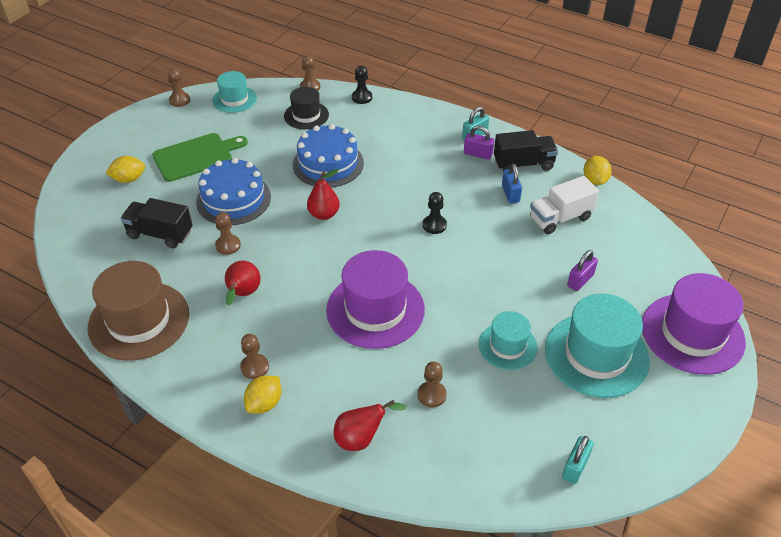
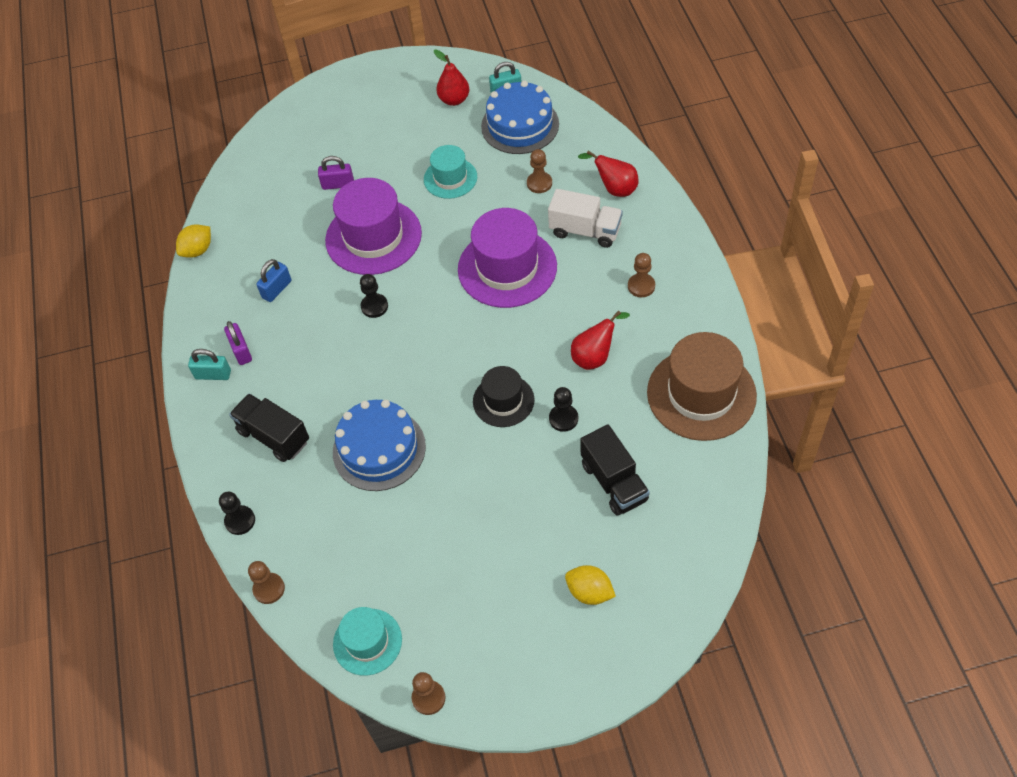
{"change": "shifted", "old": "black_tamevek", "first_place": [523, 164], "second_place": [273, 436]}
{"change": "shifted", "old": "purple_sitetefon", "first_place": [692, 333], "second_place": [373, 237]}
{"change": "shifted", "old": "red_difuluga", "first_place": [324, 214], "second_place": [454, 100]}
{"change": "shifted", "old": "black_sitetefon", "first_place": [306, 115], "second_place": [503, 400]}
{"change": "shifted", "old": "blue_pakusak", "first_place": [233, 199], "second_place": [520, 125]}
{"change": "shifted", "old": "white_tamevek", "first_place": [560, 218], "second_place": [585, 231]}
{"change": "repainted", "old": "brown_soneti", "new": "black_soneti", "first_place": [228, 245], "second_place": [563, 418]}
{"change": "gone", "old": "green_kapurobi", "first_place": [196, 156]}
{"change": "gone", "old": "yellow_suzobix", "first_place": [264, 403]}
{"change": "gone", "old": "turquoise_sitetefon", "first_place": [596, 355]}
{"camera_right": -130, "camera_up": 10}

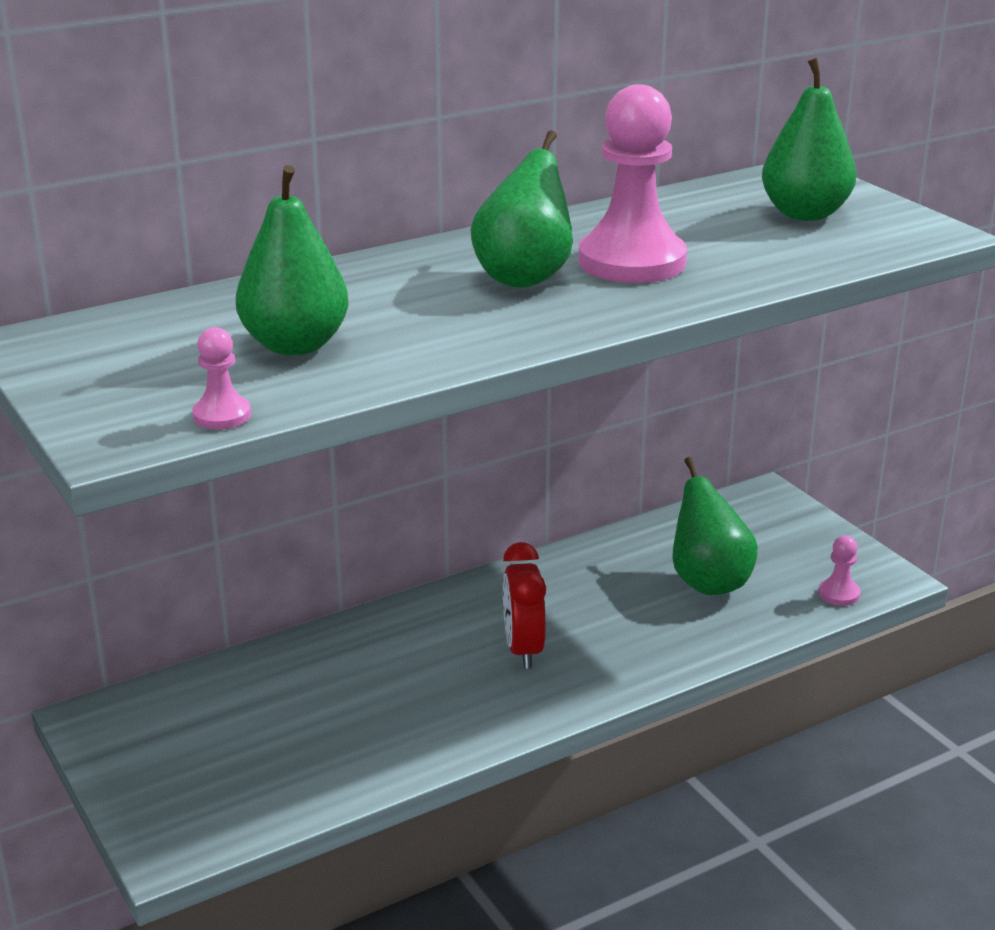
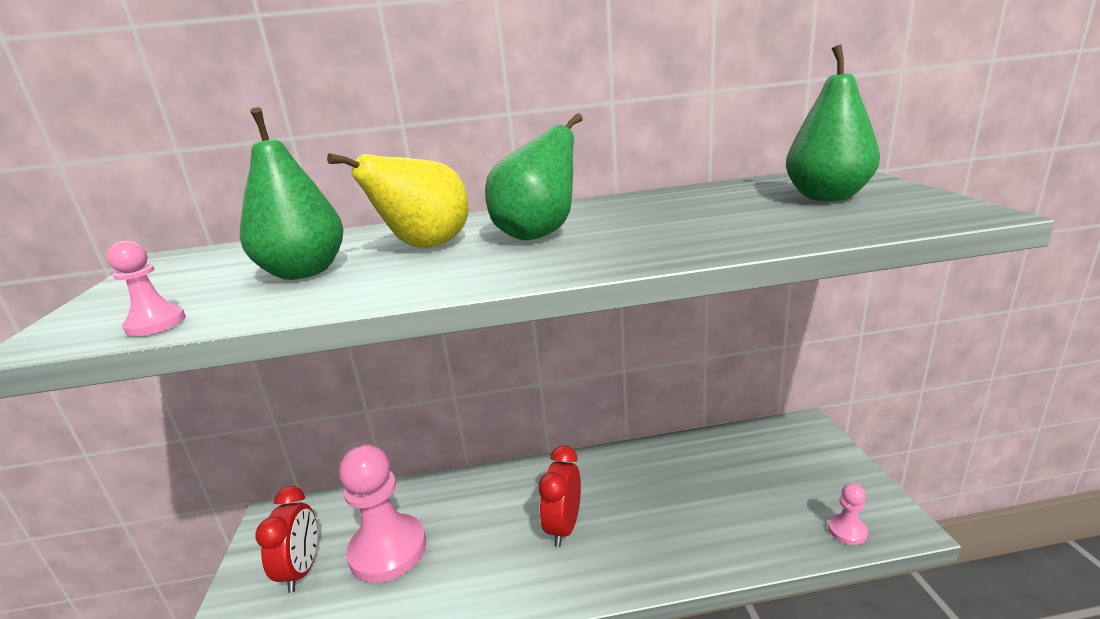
{"change": "new", "new": "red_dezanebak", "second_place": [302, 570]}
{"change": "new", "new": "yellow_difuluga", "second_place": [426, 247]}
{"change": "shifted", "old": "pink_soneti", "first_place": [631, 262], "second_place": [388, 550]}
{"change": "gone", "old": "green_difuluga", "first_place": [708, 582]}
{"camera_right": 25, "camera_up": -5}

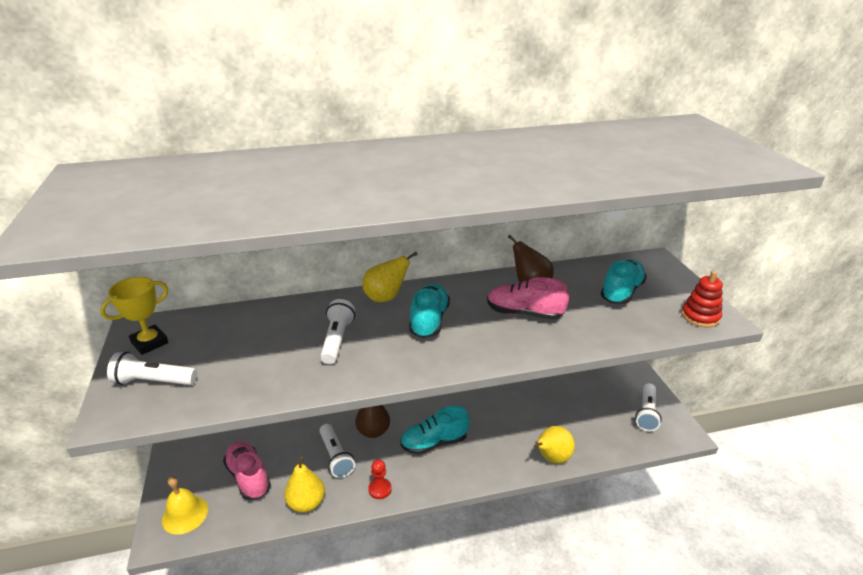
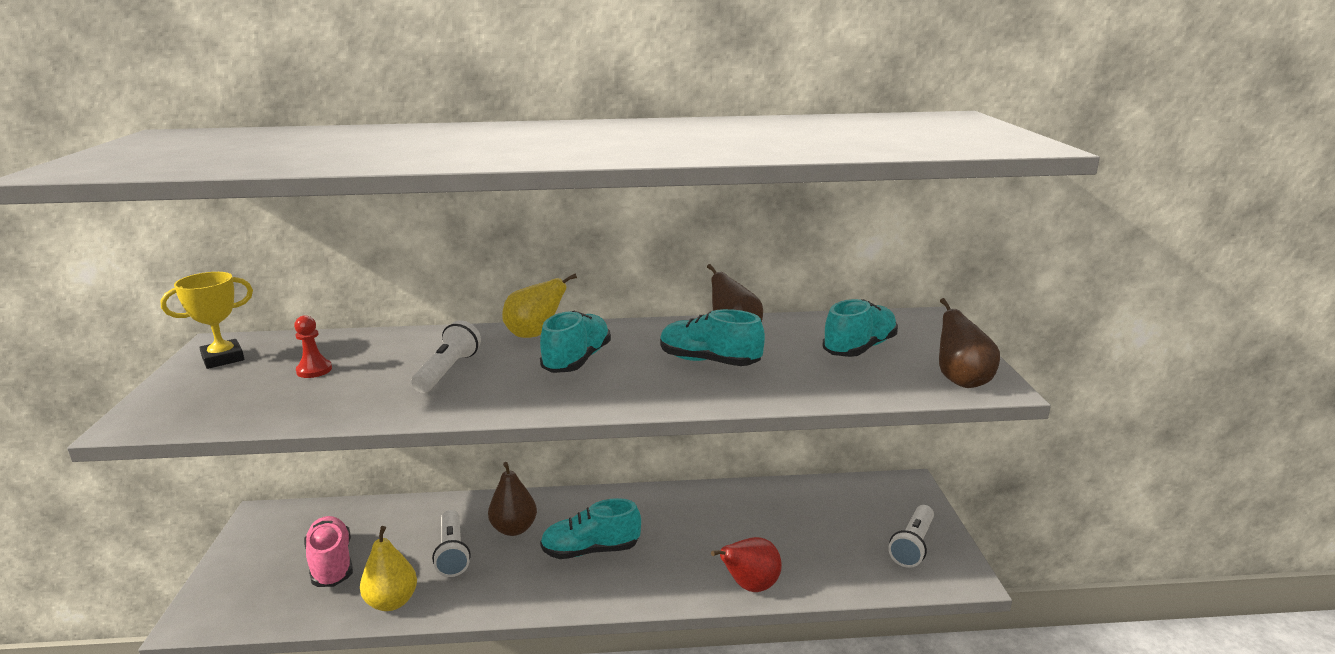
{"change": "shifted", "old": "red_soneti", "first_place": [380, 489], "second_place": [314, 370]}
{"change": "repainted", "old": "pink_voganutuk", "new": "turquoise_voganutuk", "first_place": [524, 313], "second_place": [709, 361]}
{"change": "repainted", "old": "yellow_difuluga", "new": "red_difuluga", "first_place": [551, 458], "second_place": [750, 586]}
{"change": "swapped", "old": "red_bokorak", "new": "brown_difuluga", "first_place": [700, 316], "second_place": [961, 381]}
{"change": "gone", "old": "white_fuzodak", "first_place": [154, 381]}
{"change": "gone", "old": "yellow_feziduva", "first_place": [185, 514]}
{"camera_right": 10, "camera_up": -10}

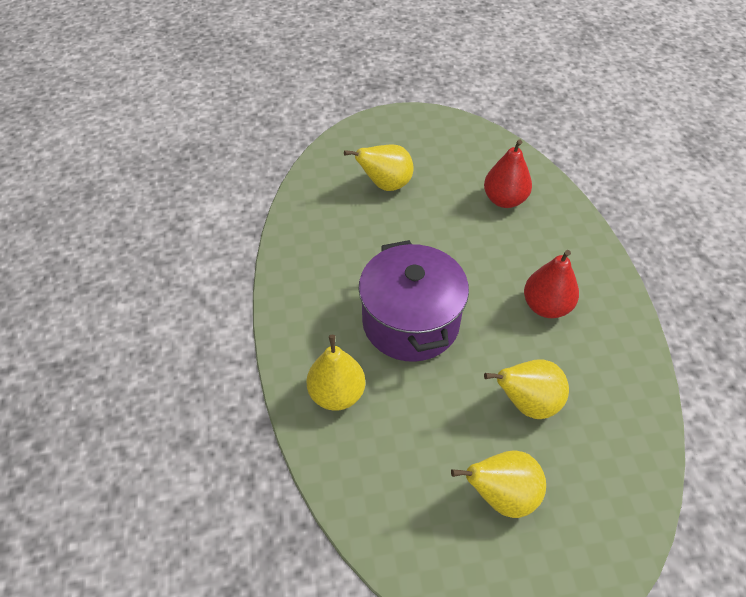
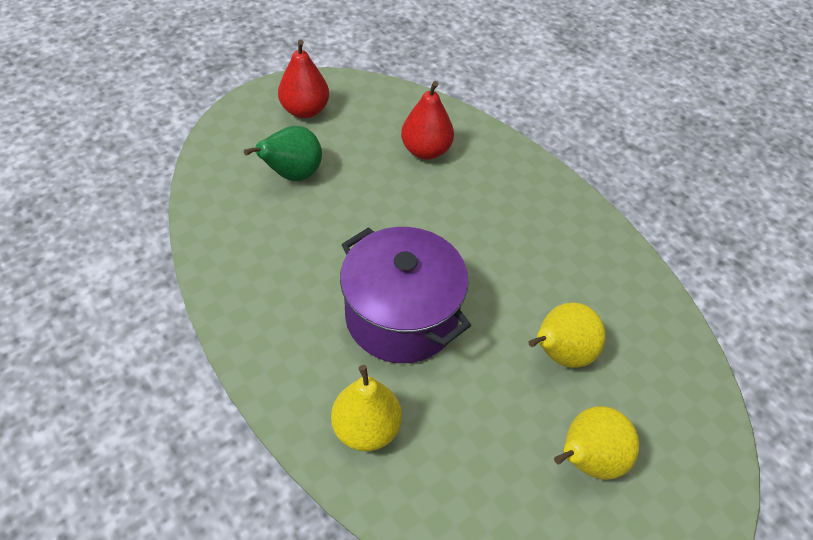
{"change": "repainted", "old": "yellow_difuluga", "new": "green_difuluga", "first_place": [385, 185], "second_place": [292, 175]}
{"change": "shifted", "old": "red_difuluga", "first_place": [546, 306], "second_place": [305, 110]}
{"camera_right": -30, "camera_up": 0}

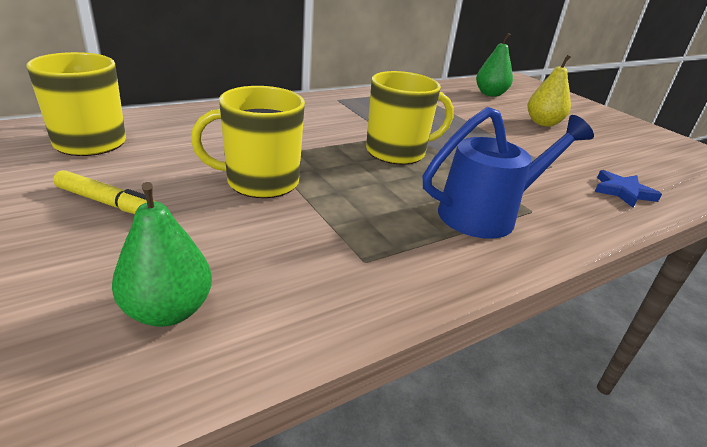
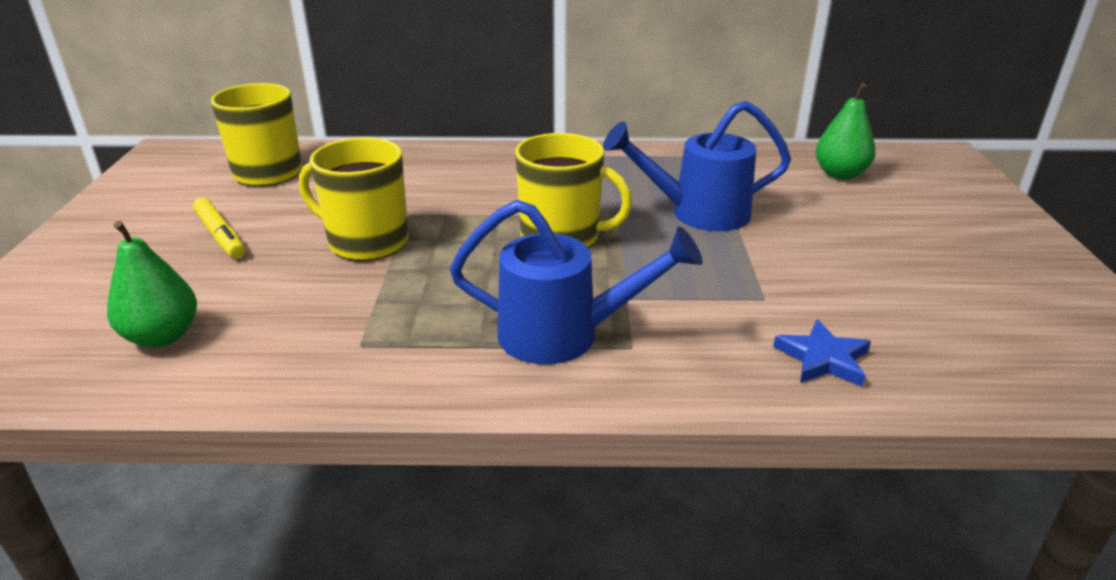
{"change": "new", "new": "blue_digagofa", "second_place": [699, 213]}
{"change": "gone", "old": "yellow_difuluga", "first_place": [543, 123]}
{"camera_right": 35, "camera_up": 0}

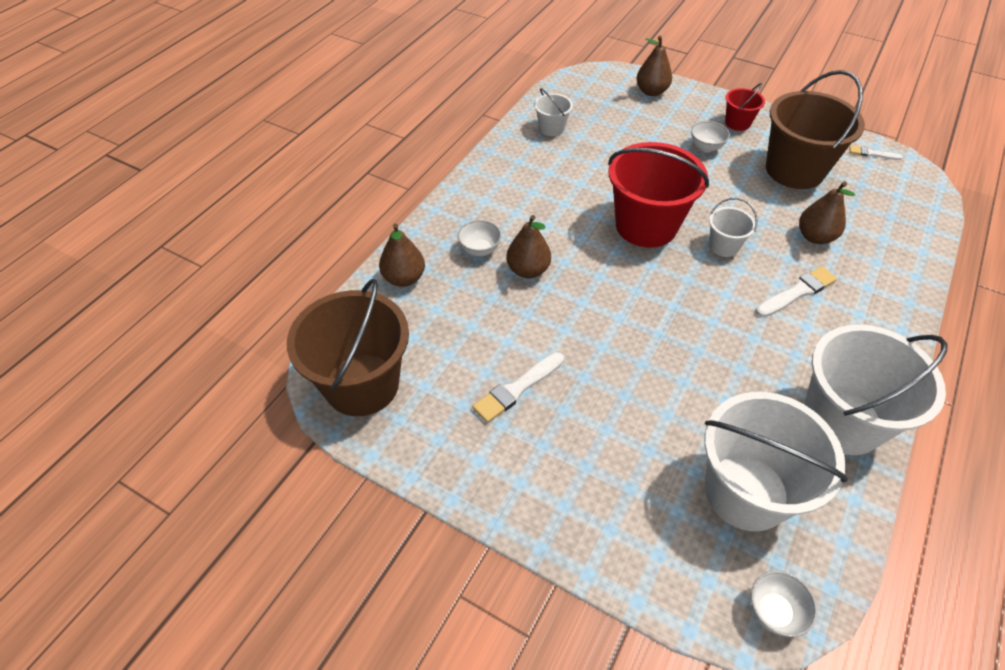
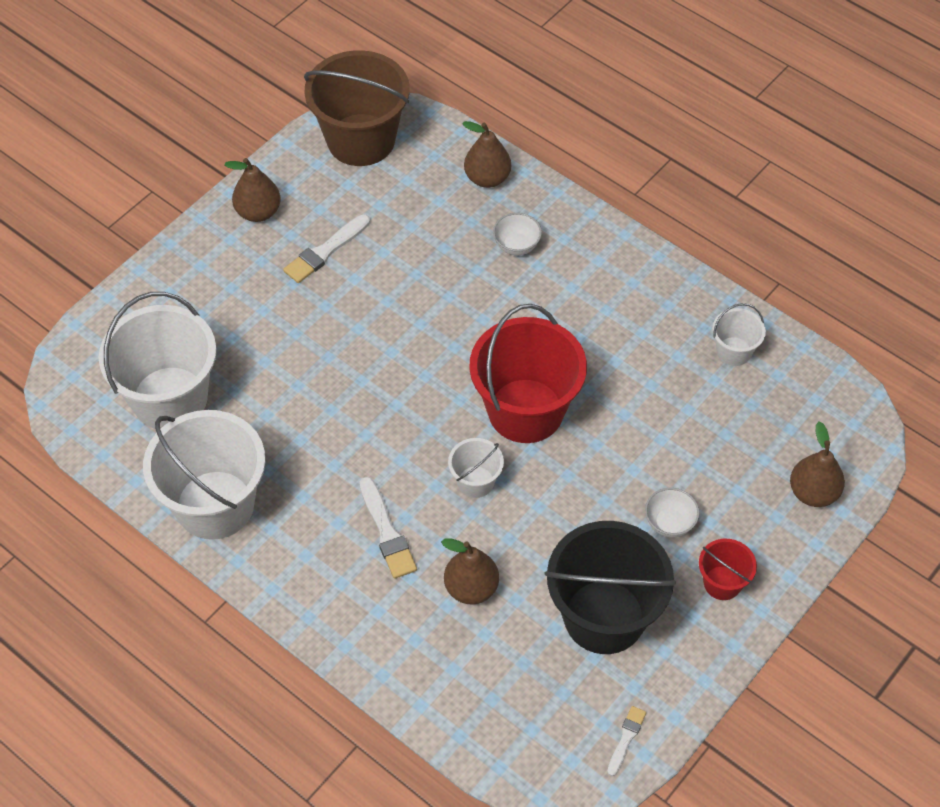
{"change": "shifted", "old": "brown_difuluga", "first_place": [528, 270], "second_place": [258, 212]}
{"change": "rotated", "old": "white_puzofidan", "first_place": [517, 388], "second_place": [325, 251], "degrees": -105}
{"change": "repainted", "old": "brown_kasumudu", "new": "black_kasumudu", "first_place": [794, 170], "second_place": [604, 617]}
{"change": "gone", "old": "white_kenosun", "first_place": [774, 611]}
{"camera_right": 100, "camera_up": 5}

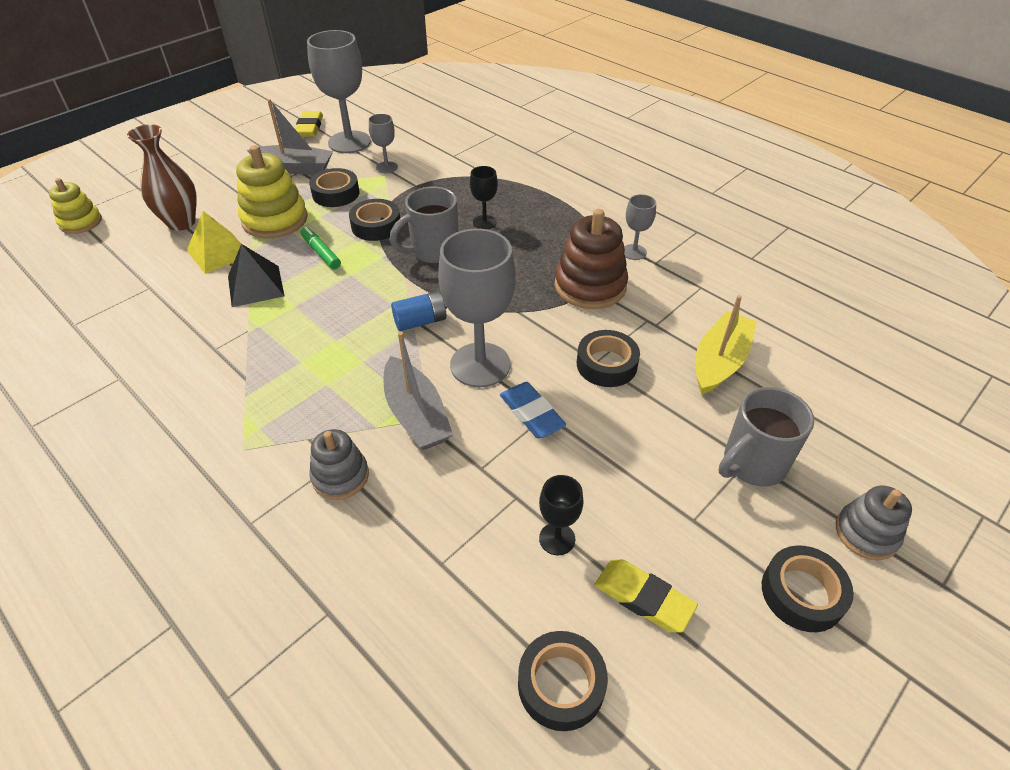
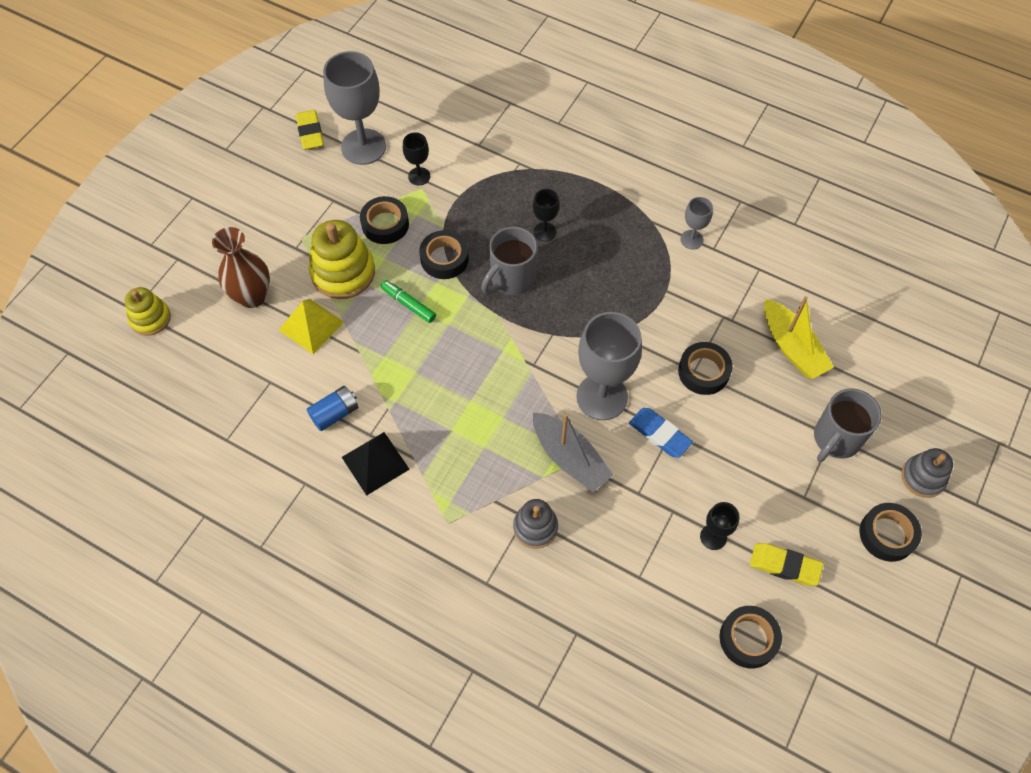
{"change": "shifted", "old": "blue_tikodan", "first_place": [420, 321], "second_place": [335, 413]}
{"change": "shifted", "old": "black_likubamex", "first_place": [255, 286], "second_place": [375, 463]}
{"change": "repainted", "old": "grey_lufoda", "new": "black_lufoda", "first_place": [386, 167], "second_place": [419, 176]}
{"change": "rotated", "old": "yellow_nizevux", "first_place": [719, 361], "second_place": [792, 347], "degrees": 135}
{"change": "gone", "old": "grey_nizevux", "first_place": [295, 168]}
{"change": "gone", "old": "brown_bokorak", "first_place": [590, 286]}
{"camera_right": -15, "camera_up": 15}

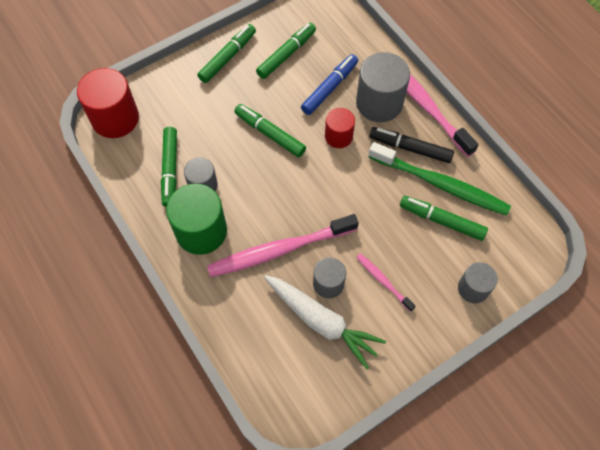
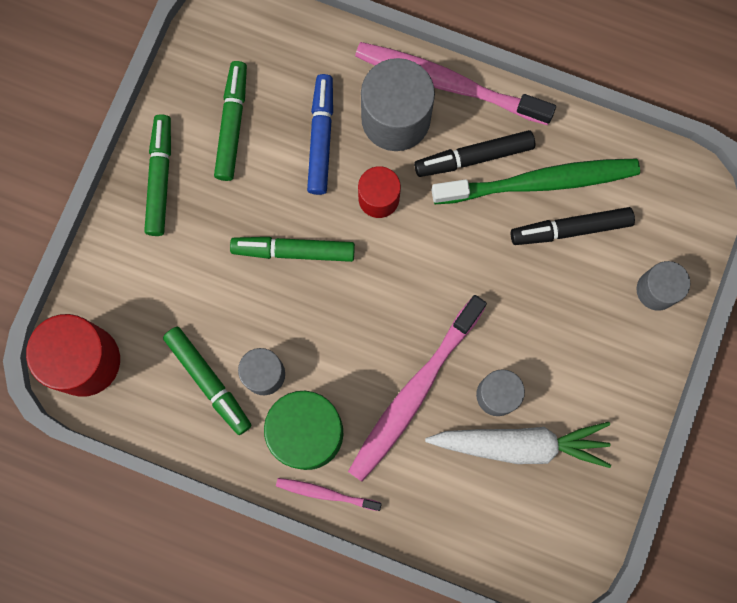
{"change": "shifted", "old": "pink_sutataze", "first_place": [383, 281], "second_place": [326, 493]}
{"change": "repainted", "old": "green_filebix", "new": "black_filebix", "first_place": [441, 220], "second_place": [570, 229]}
{"camera_right": -35, "camera_up": 15}

